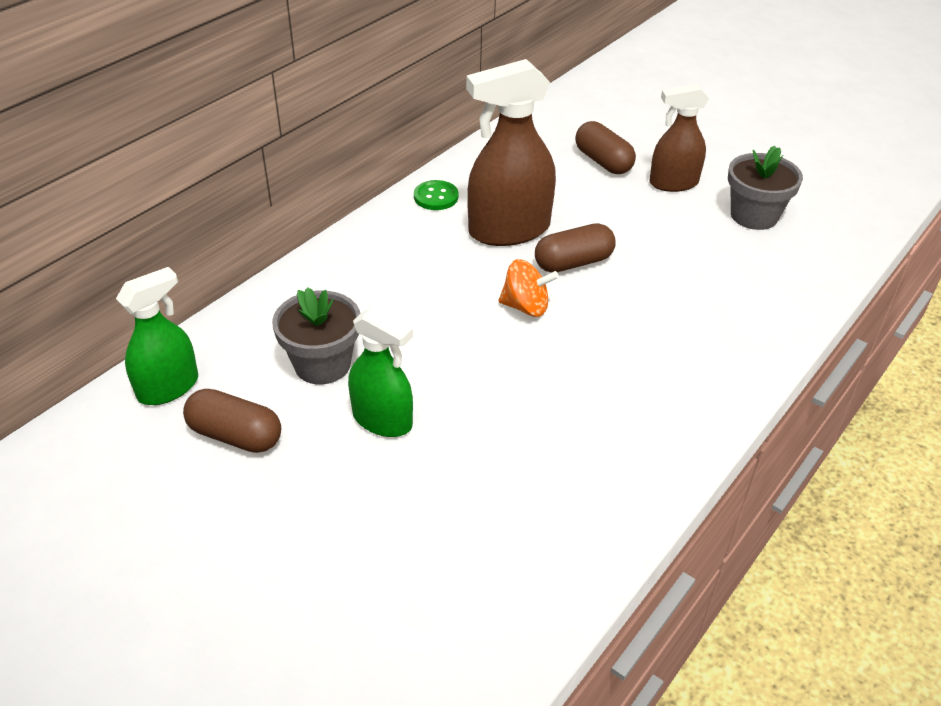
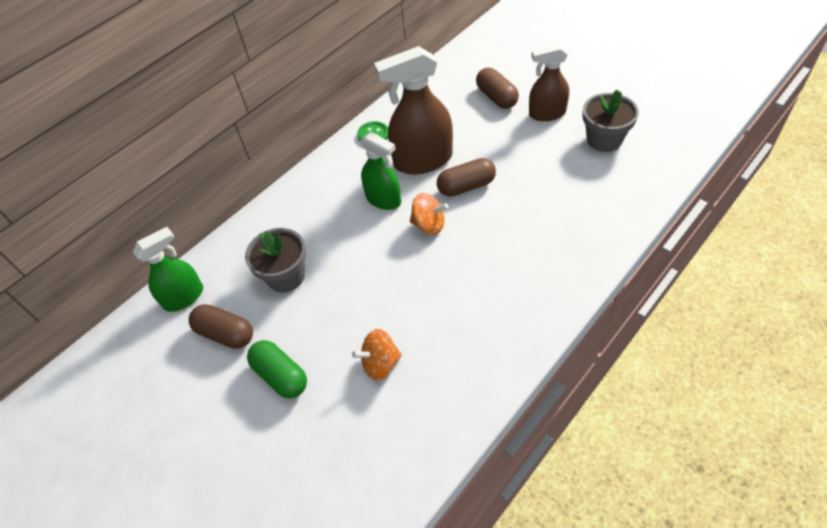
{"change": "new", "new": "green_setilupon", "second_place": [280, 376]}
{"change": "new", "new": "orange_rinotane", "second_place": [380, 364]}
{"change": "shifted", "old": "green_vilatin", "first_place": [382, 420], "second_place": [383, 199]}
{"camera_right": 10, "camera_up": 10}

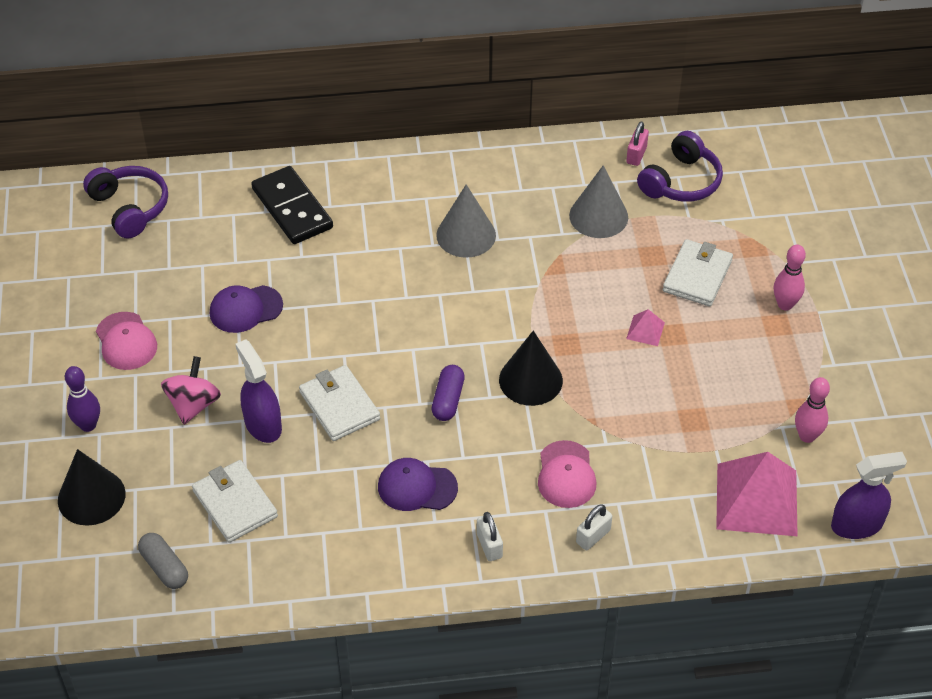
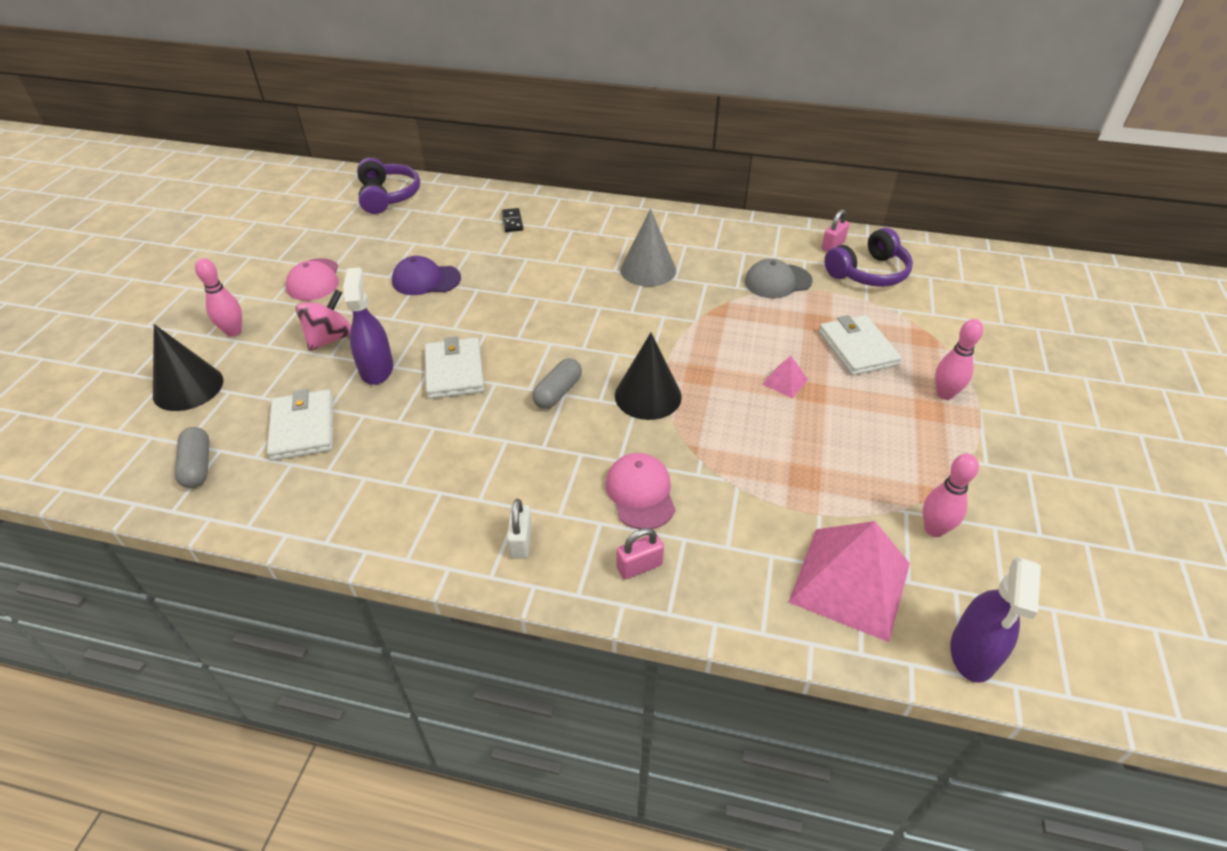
{"change": "repainted", "old": "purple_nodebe", "new": "pink_nodebe", "first_place": [88, 425], "second_place": [233, 332]}
{"change": "scaled", "old": "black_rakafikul", "first_place": [292, 208], "second_place": [512, 222], "factor": 0.45}
{"change": "repainted", "old": "purple_setilupon", "new": "grey_setilupon", "first_place": [448, 400], "second_place": [558, 392]}
{"change": "rotated", "old": "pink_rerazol", "first_place": [566, 475], "second_place": [640, 493], "degrees": 150}
{"change": "repainted", "old": "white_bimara", "new": "pink_bimara", "first_place": [593, 536], "second_place": [639, 566]}
{"change": "swapped", "old": "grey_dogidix", "new": "grey_rerazol", "first_place": [598, 216], "second_place": [777, 281]}
{"change": "rotated", "old": "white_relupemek", "first_place": [697, 276], "second_place": [857, 348], "degrees": -60}
{"change": "rotated", "old": "purple_vilatin", "first_place": [857, 525], "second_place": [973, 652], "degrees": 105}
{"change": "gone", "old": "purple_rerazol", "first_place": [417, 487]}
{"camera_right": 20, "camera_up": -5}

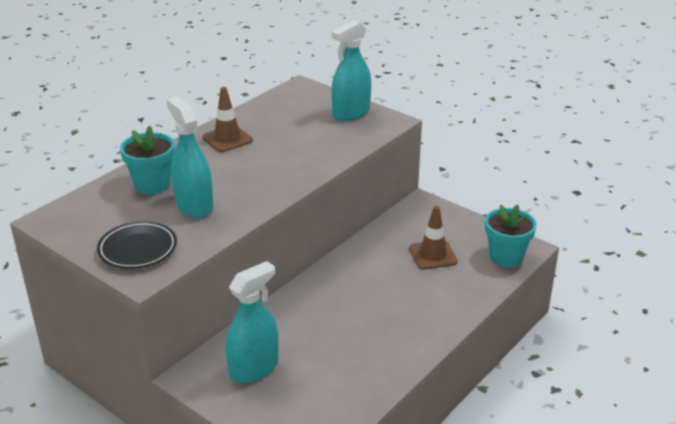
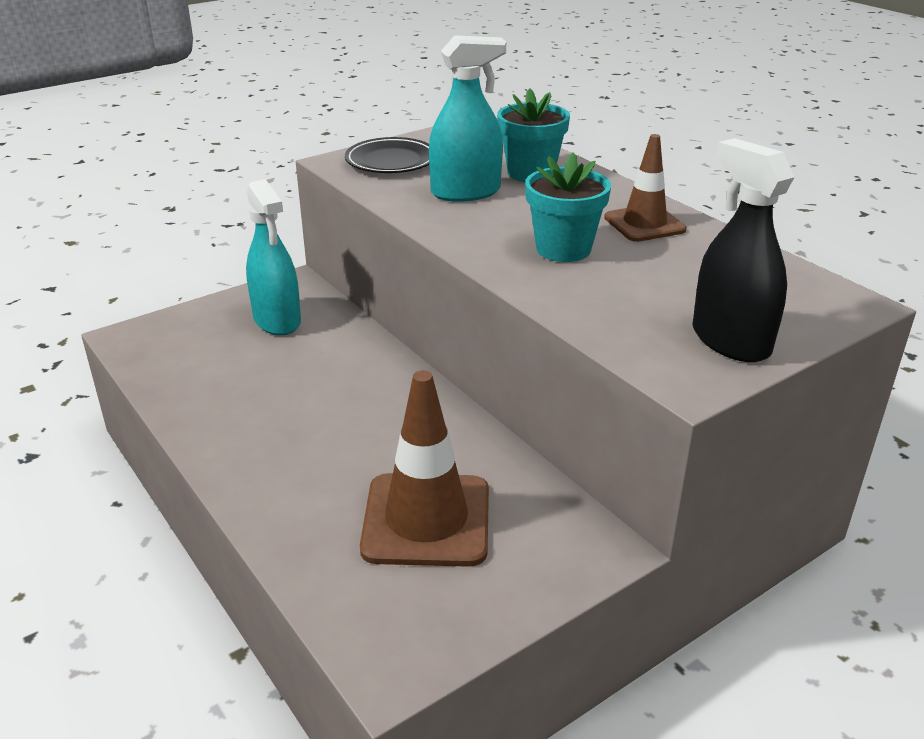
{"change": "scaled", "old": "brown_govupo", "first_place": [433, 255], "second_place": [426, 520], "factor": 1.6}
{"change": "shifted", "old": "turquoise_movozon", "first_place": [506, 257], "second_place": [563, 249]}
{"change": "repainted", "old": "turquoise_vilatin", "new": "black_vilatin", "first_place": [351, 113], "second_place": [730, 341]}
{"camera_right": 105, "camera_up": 0}

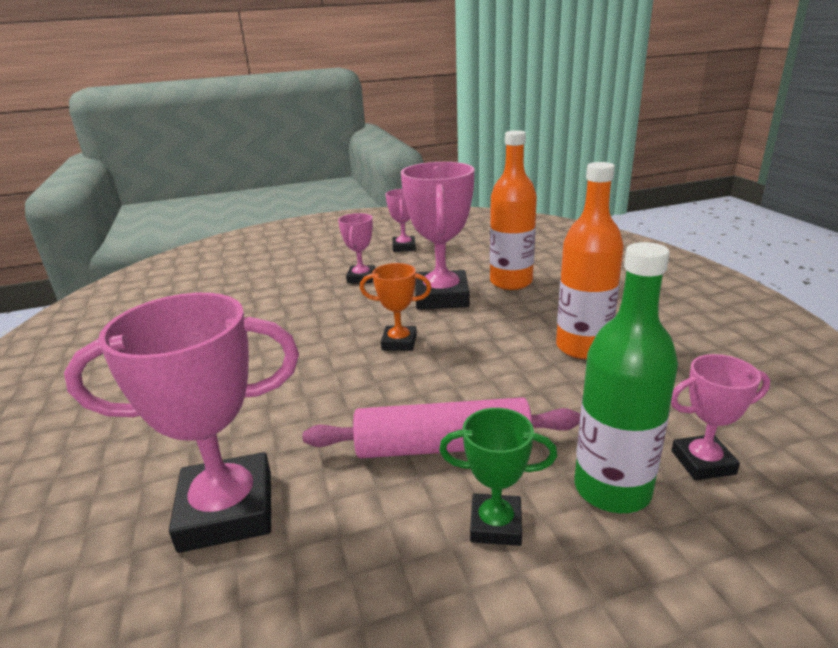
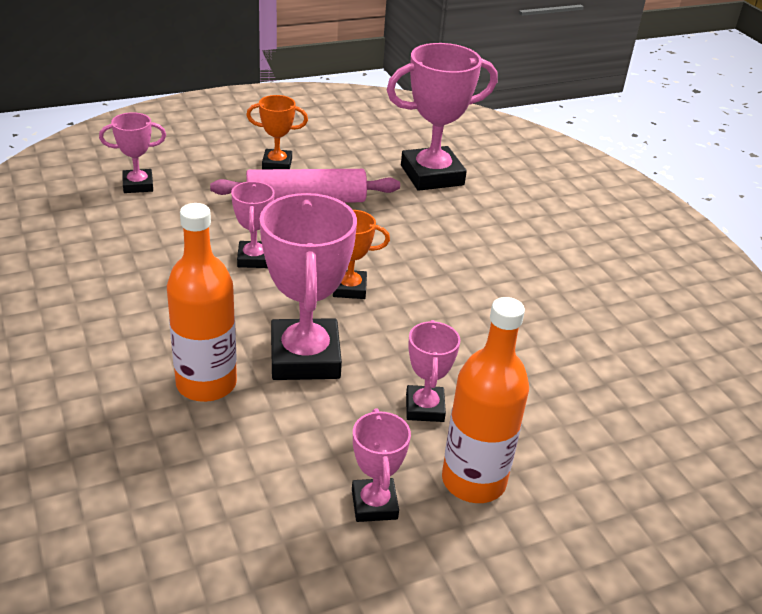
{"change": "new", "new": "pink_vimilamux", "second_place": [254, 258]}
{"change": "repainted", "old": "green_vimilamux", "new": "orange_vimilamux", "first_place": [496, 525], "second_place": [277, 164]}
{"change": "shifted", "old": "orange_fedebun", "first_place": [582, 347], "second_place": [473, 481]}
{"change": "gone", "old": "green_fedebun", "first_place": [612, 489]}
{"camera_right": 170, "camera_up": 10}

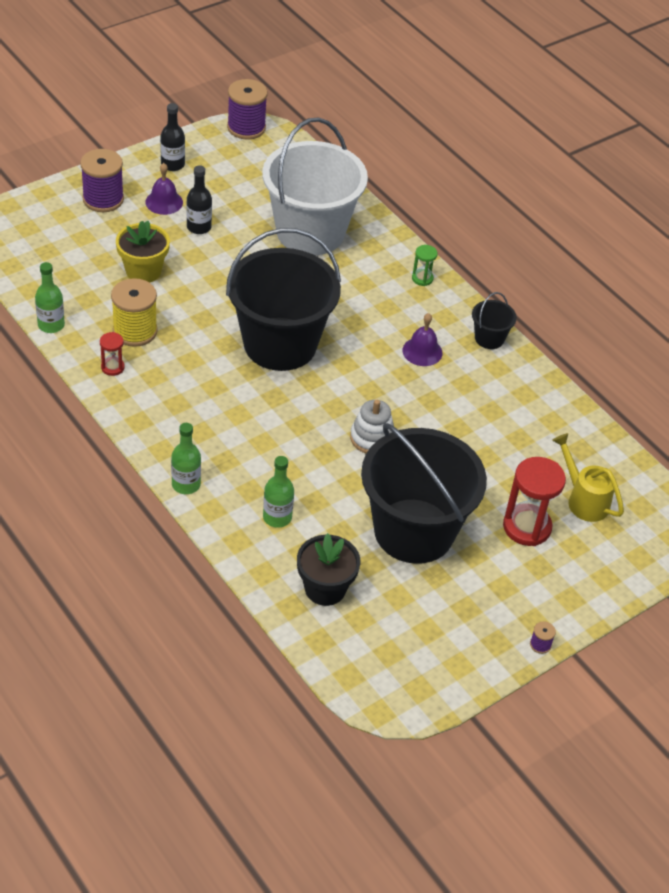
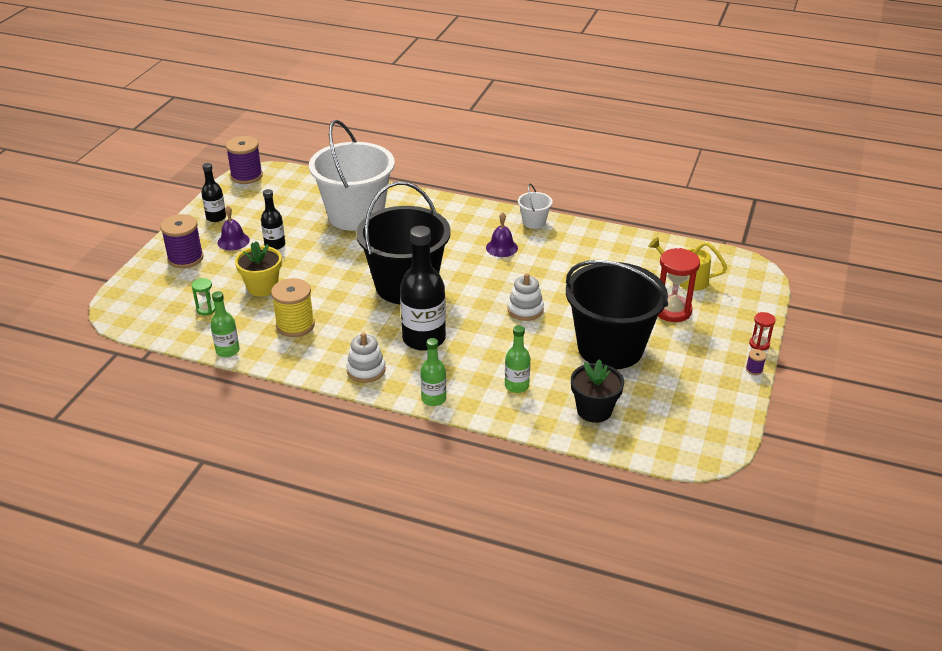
{"change": "shifted", "old": "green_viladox", "first_place": [422, 278], "second_place": [206, 309]}
{"change": "new", "new": "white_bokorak", "second_place": [366, 370]}
{"change": "new", "new": "black_fedebun", "second_place": [424, 339]}
{"change": "repainted", "old": "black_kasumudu", "new": "white_kasumudu", "first_place": [489, 338], "second_place": [534, 222]}
{"change": "shifted", "old": "red_viladox", "first_place": [112, 367], "second_place": [759, 344]}
{"camera_right": -30, "camera_up": -10}

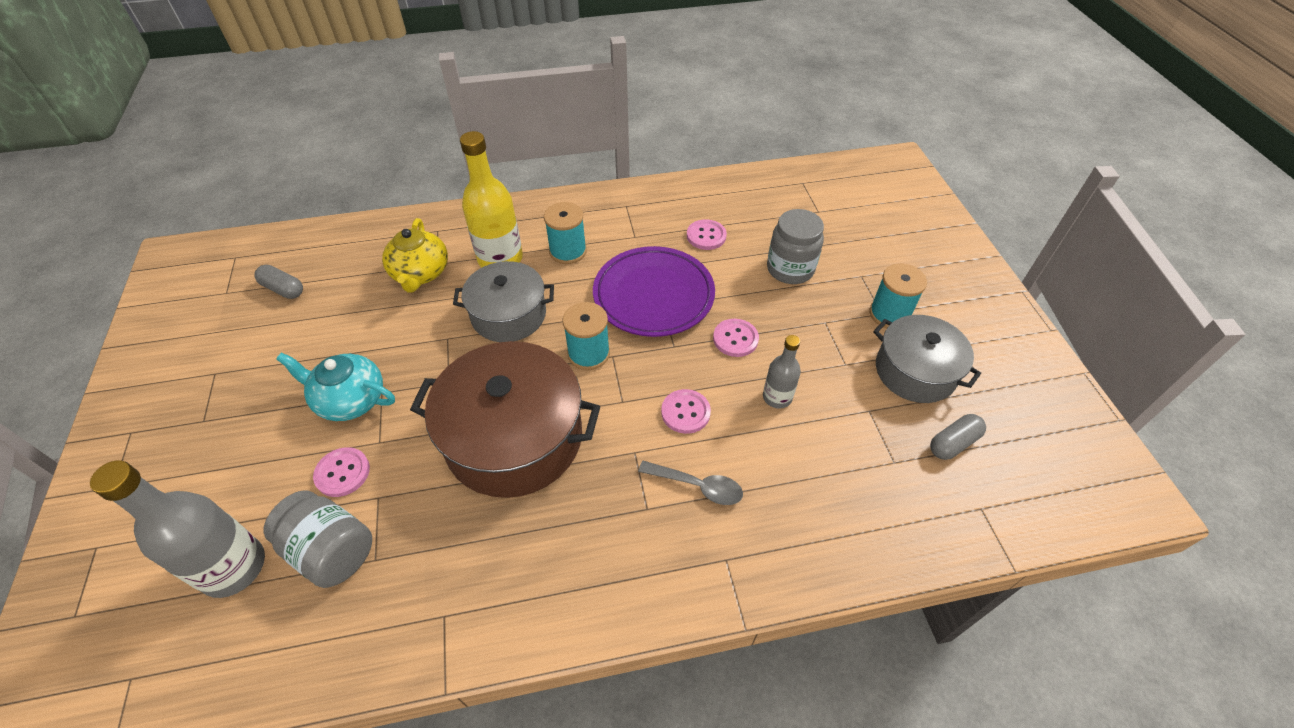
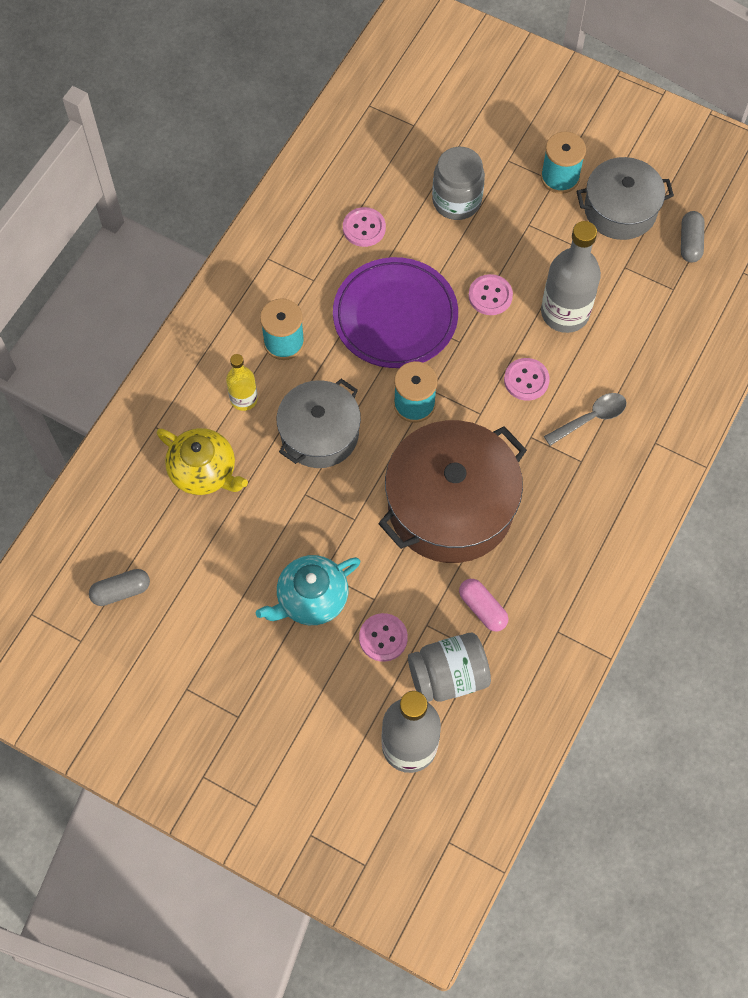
{"change": "scaled", "old": "yellow_fedebun", "first_place": [500, 259], "second_place": [244, 399], "factor": 0.55}
{"change": "new", "new": "pink_setilupon", "second_place": [482, 608]}
{"change": "scaled", "old": "grey_fedebun", "first_place": [777, 397], "second_place": [565, 313], "factor": 1.81}
{"camera_right": -50, "camera_up": 15}

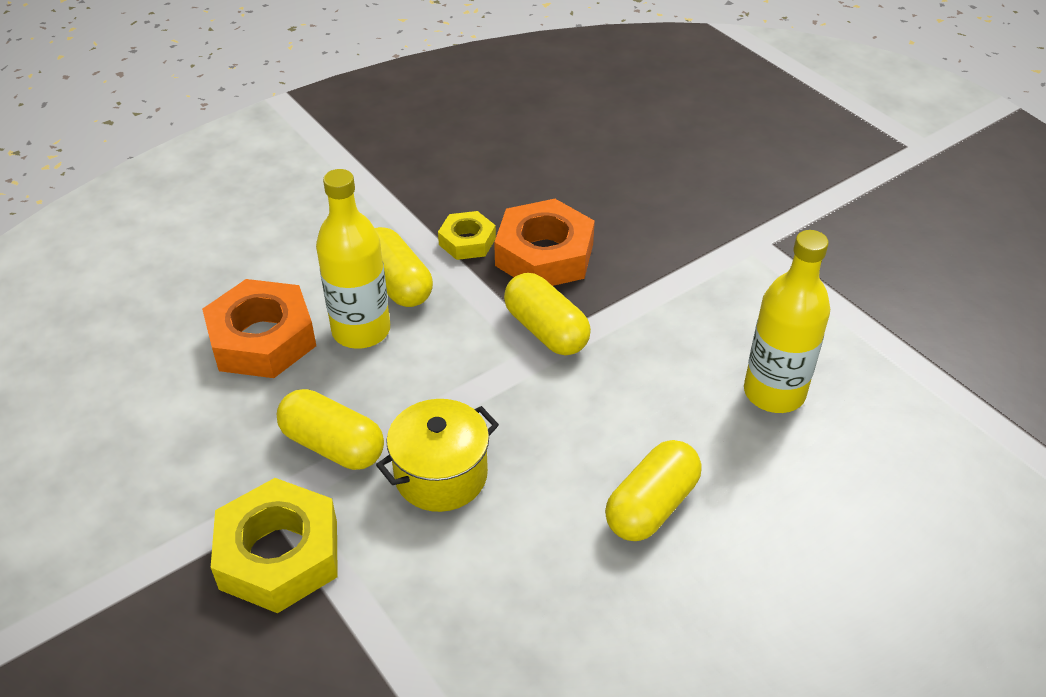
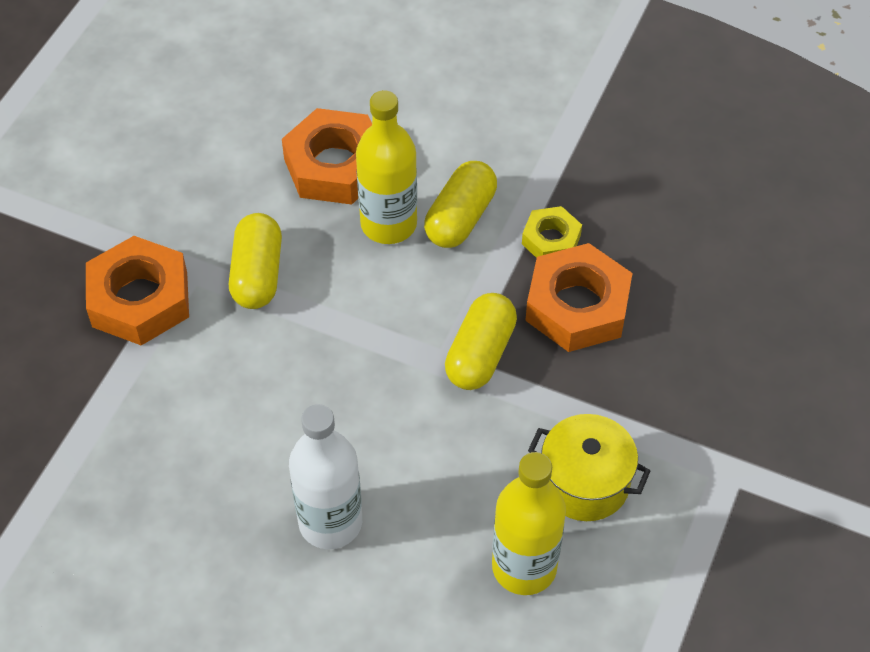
{"change": "repainted", "old": "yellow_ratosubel", "new": "orange_ratosubel", "first_place": [279, 554], "second_place": [140, 299]}
{"change": "swapped", "old": "yellow_setilupon", "new": "white_fedebun", "first_place": [651, 506], "second_place": [330, 522]}
{"change": "shifted", "old": "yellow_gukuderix", "first_place": [441, 475], "second_place": [585, 483]}
{"camera_right": 60, "camera_up": 10}

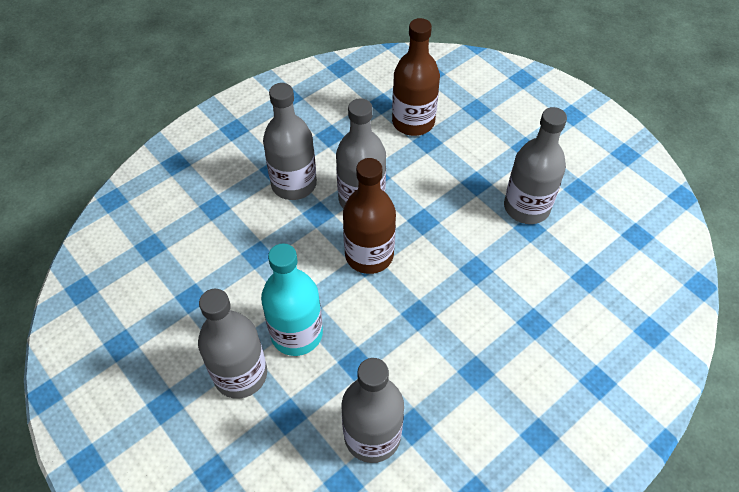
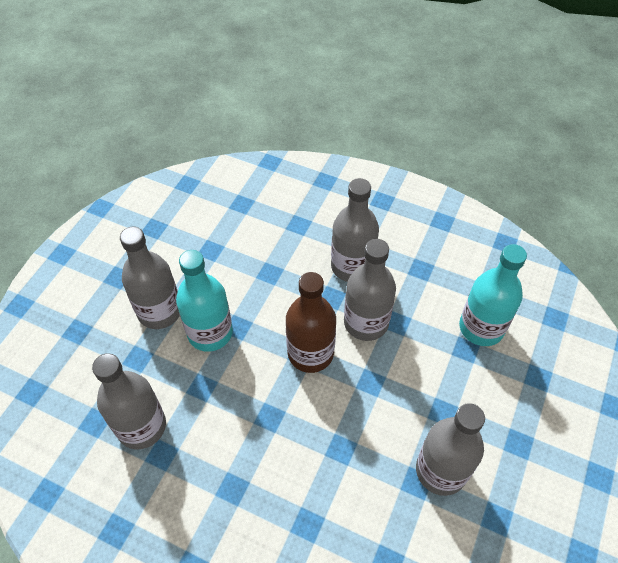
{"change": "repainted", "old": "brown_fedebun", "new": "turquoise_fedebun", "first_place": [413, 122], "second_place": [481, 328]}
{"camera_right": 65, "camera_up": 0}

